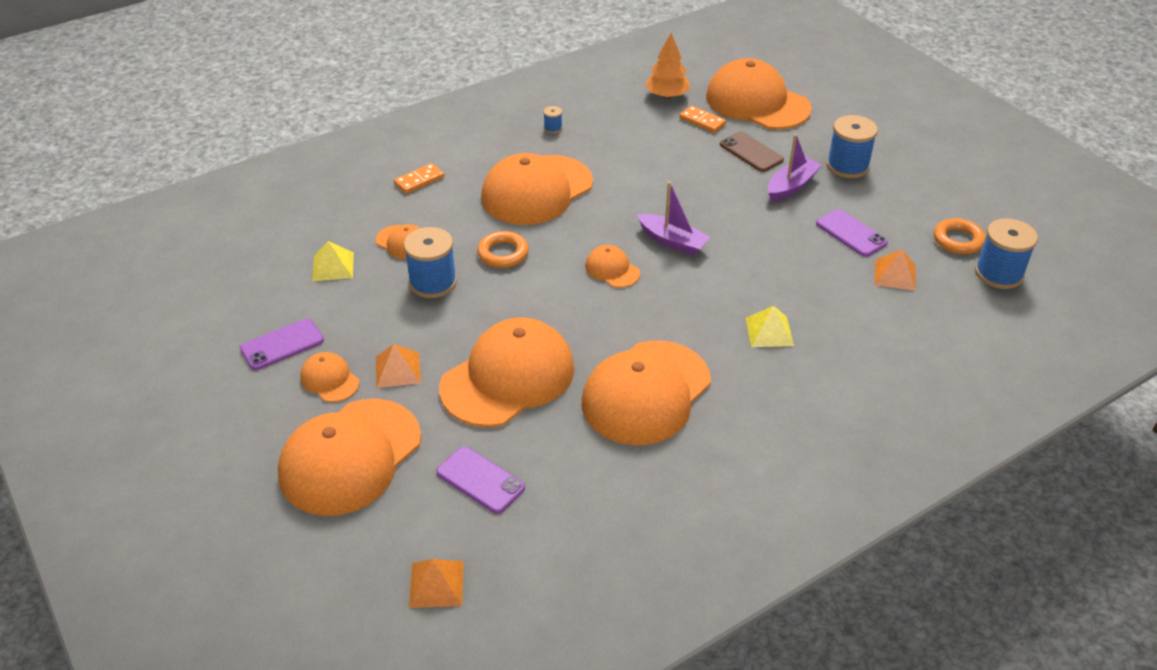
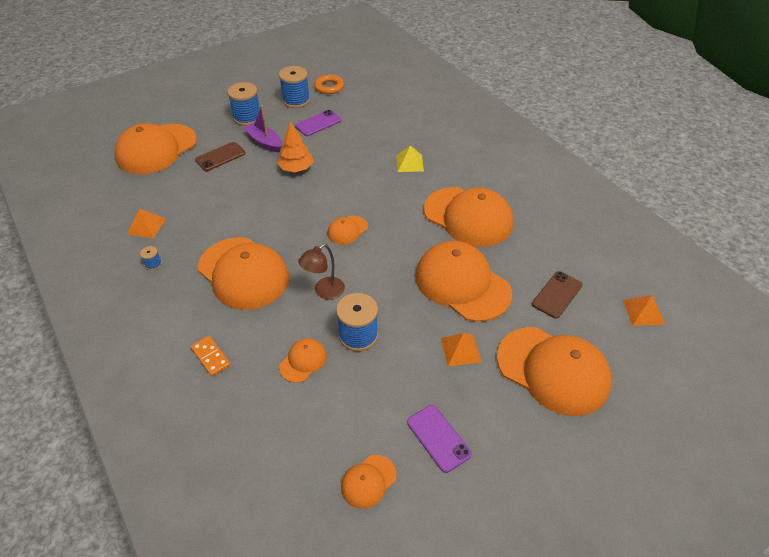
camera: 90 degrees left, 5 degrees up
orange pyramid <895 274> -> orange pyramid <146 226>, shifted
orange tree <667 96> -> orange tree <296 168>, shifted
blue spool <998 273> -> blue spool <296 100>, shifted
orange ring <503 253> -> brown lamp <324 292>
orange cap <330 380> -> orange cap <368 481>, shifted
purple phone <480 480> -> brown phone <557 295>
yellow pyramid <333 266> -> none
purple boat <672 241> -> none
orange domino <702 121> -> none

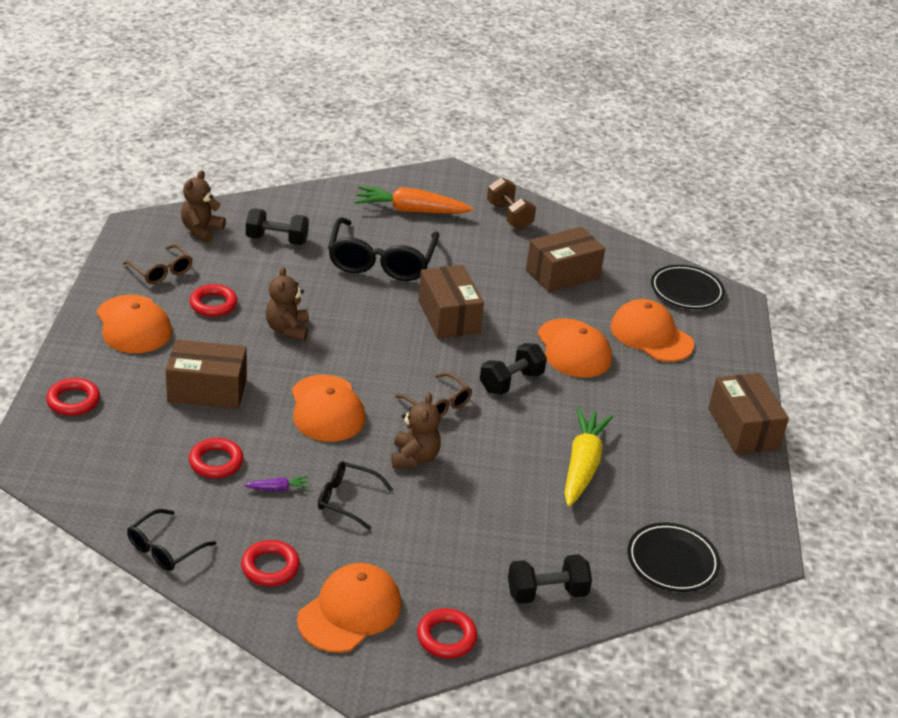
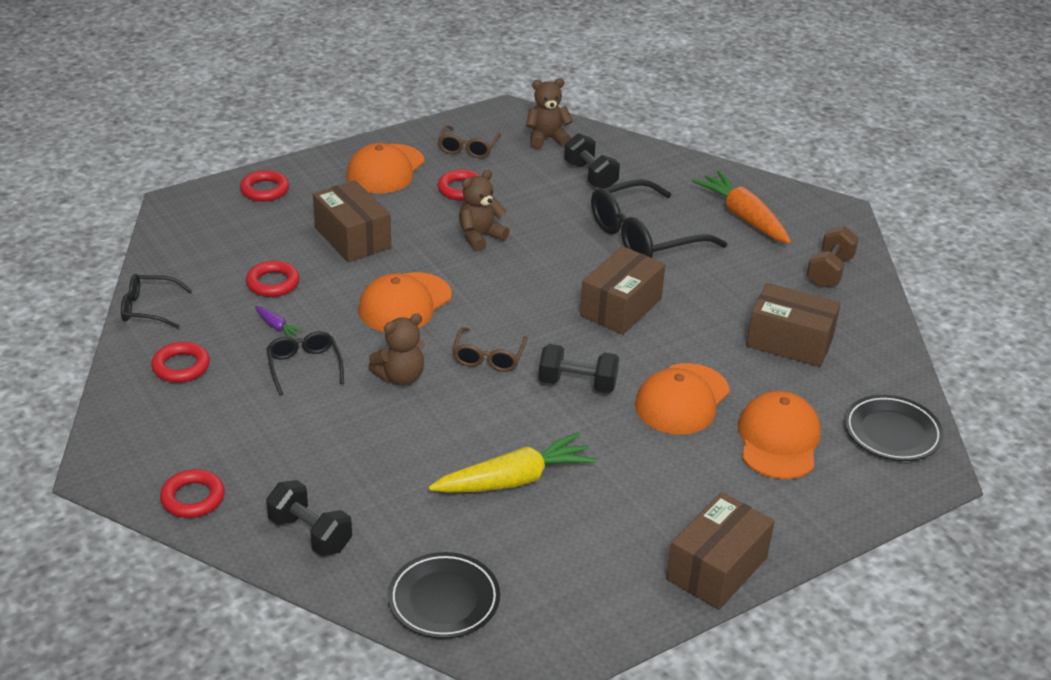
camera: 55 degrees right, 0 degrees up
orange cap <350 611> -> none

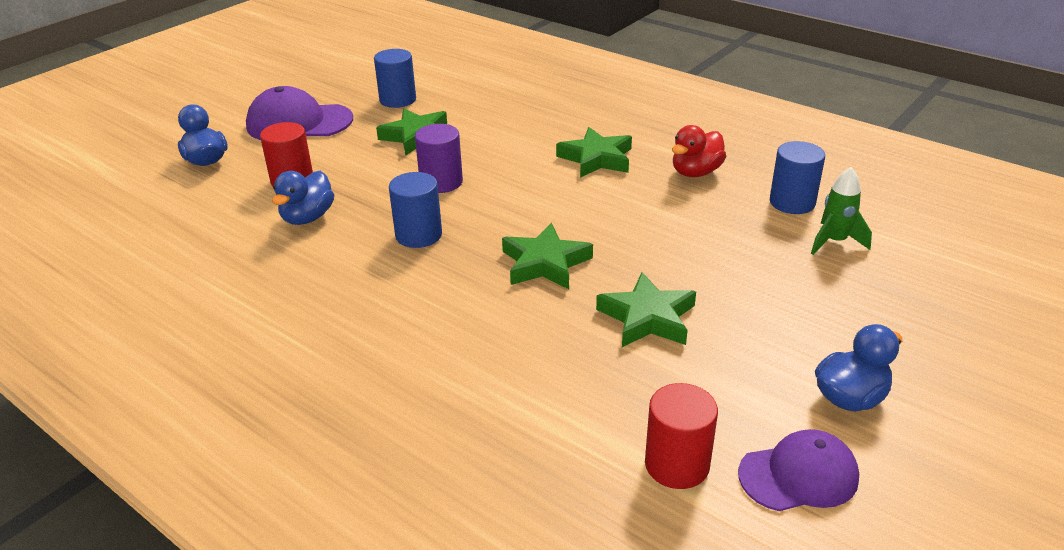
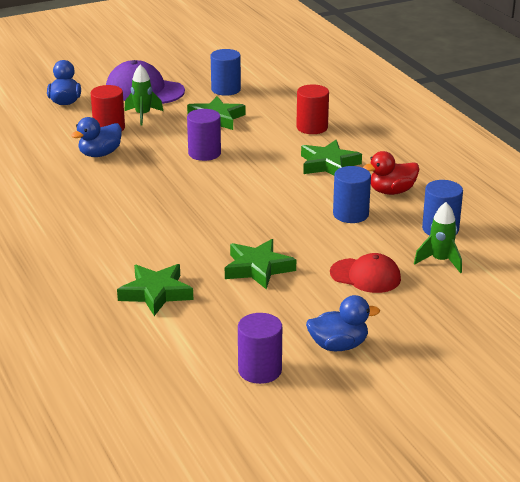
camera: 25 degrees right, 5 degrees down
green star <545 263> -> green star <156 293>, shifted
none -> green rocket <143 115>
purple cap <798 475> -> purple cylinder <260 370>
red cylinder <677 464> -> red cylinder <312 127>, shifted
none -> red cap <365 276>
blue cylinder <418 235> -> blue cylinder <350 214>, shifted

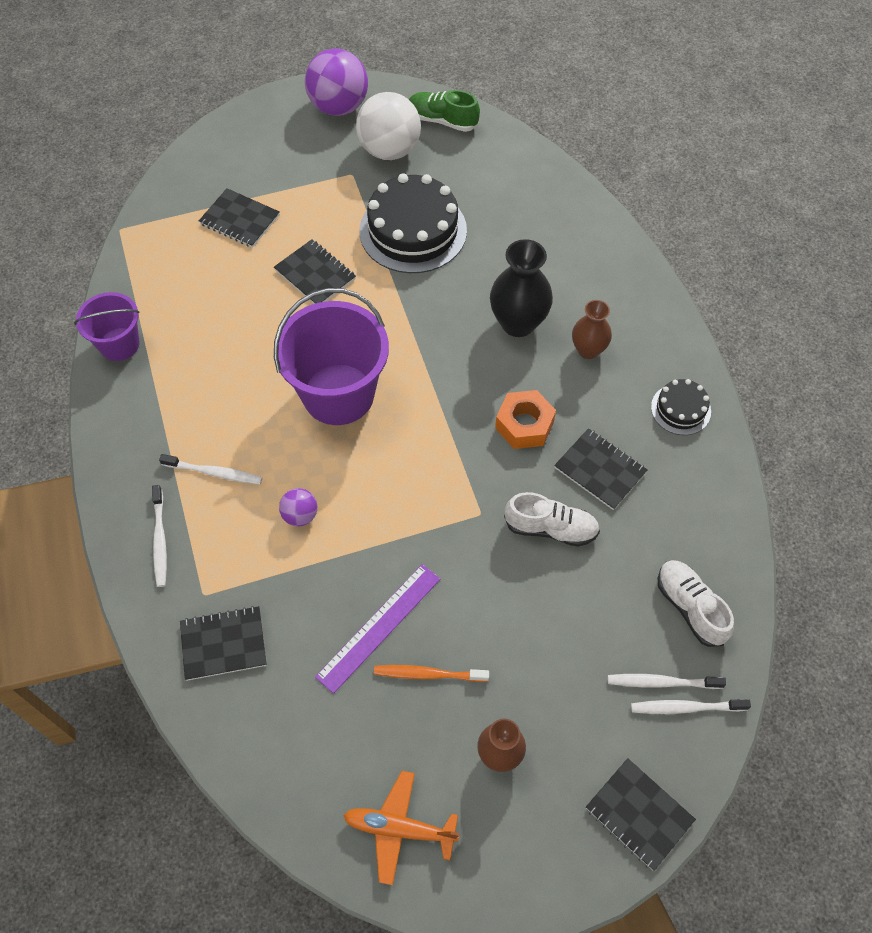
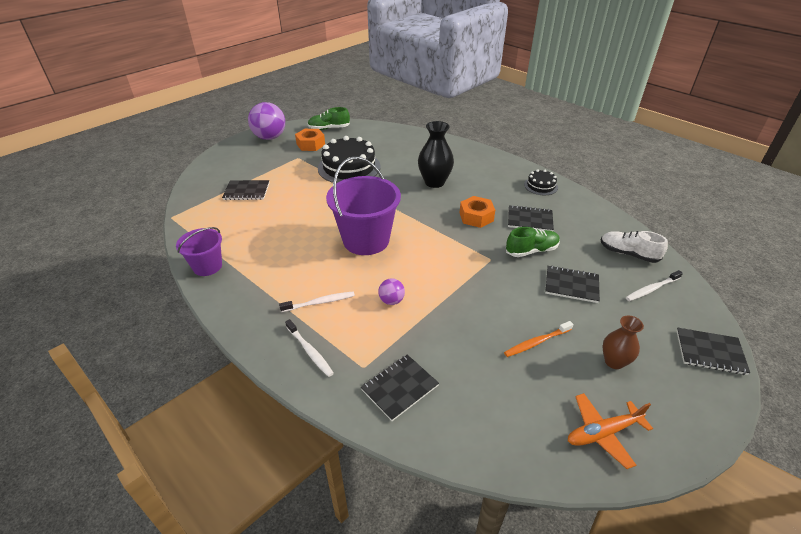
camera: 30 degrees left, 20 degrees down
white ball <389 150> -> orange nut <310 144>
white shoe <551 528> -> green shoe <531 251>
black notebook <315 274> -> black notebook <571 285>, shifted
purple ruler <379 627> -> none
brown vase <588 350> -> none
white toothbrush <685 707> -> none

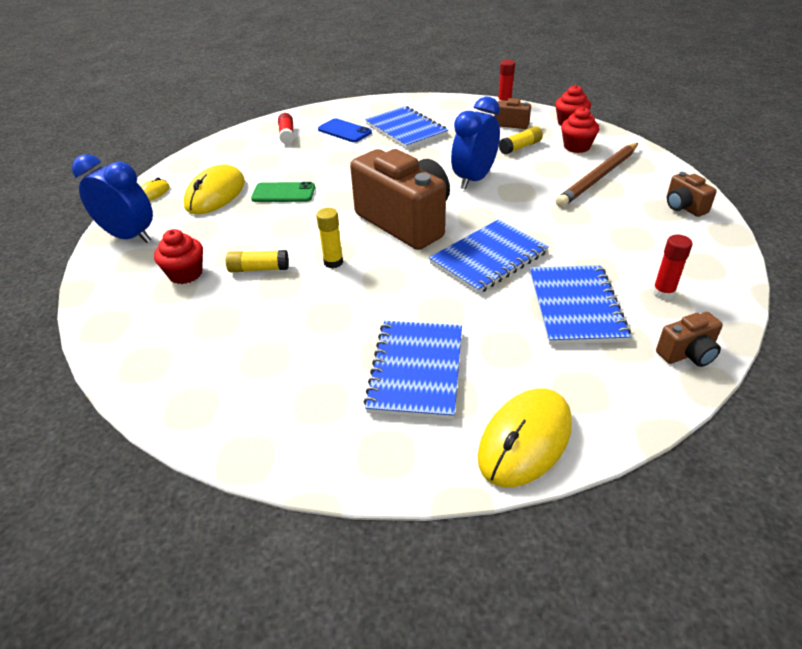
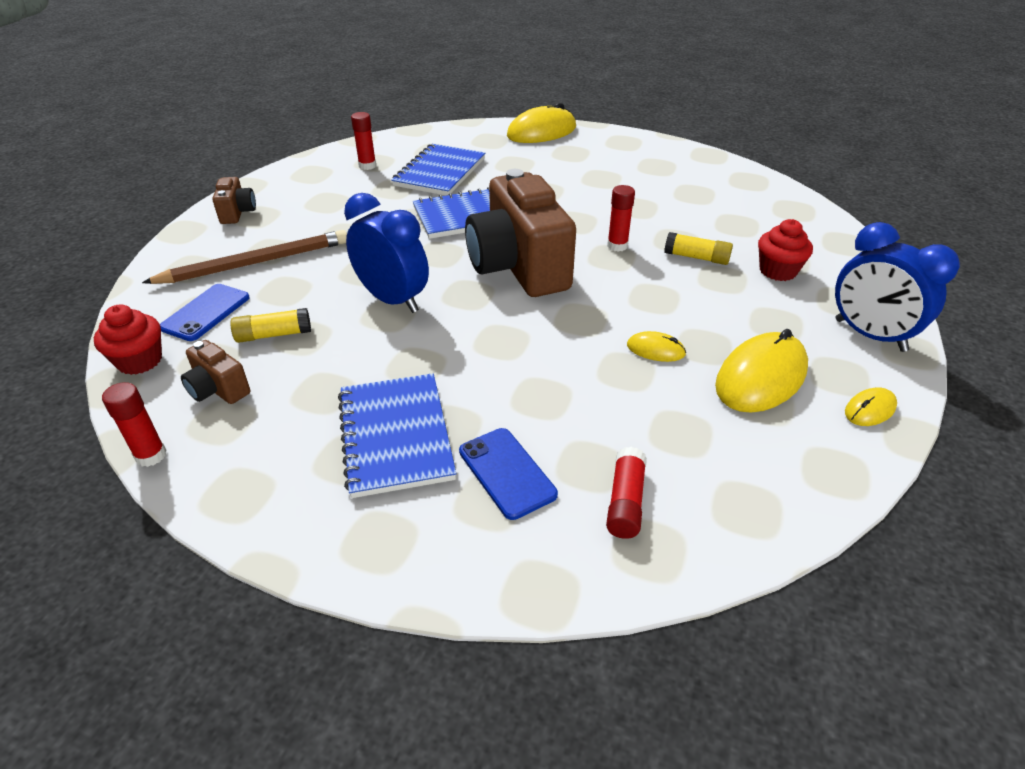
camera: 160 degrees left, 0 degrees up
red cupcake <576 147> -> blue phone <206 312>
blue clock <474 179> -> blue clock <393 300>, 105 degrees counterclockwise
yellow glue stick <333 262> -> red glue stick <617 246>
green phone <283 193> -> yellow mouse <655 350>
blue notebook <416 370> -> none
brown camera <687 354> -> none

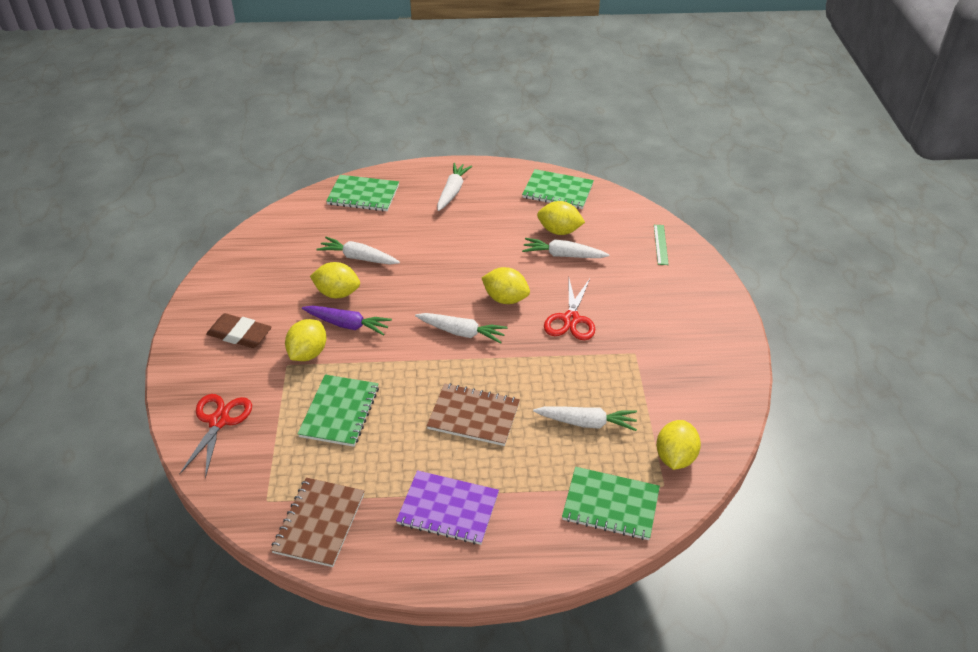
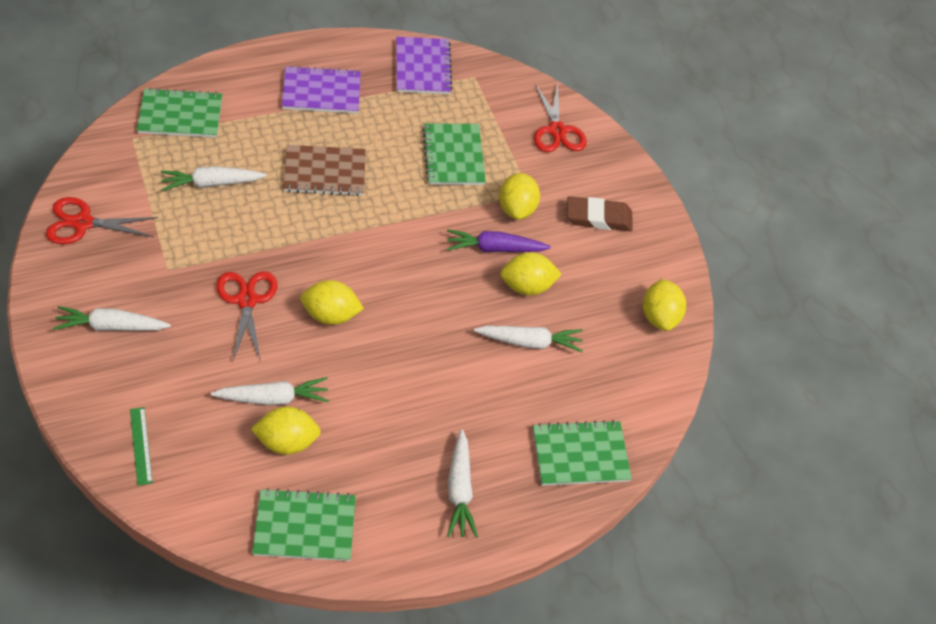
camera: 155 degrees right, 10 degrees up
none -> red scissors <83 223>
white carrot <461 332> -> white carrot <111 326>, shifted
brown notebook <319 523> -> purple notebook <423 67>
yellow lemon <675 457> -> yellow lemon <659 316>, shifted

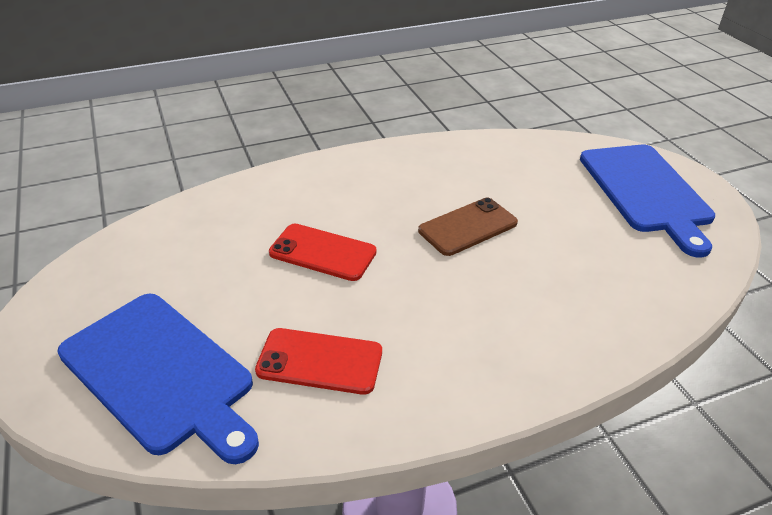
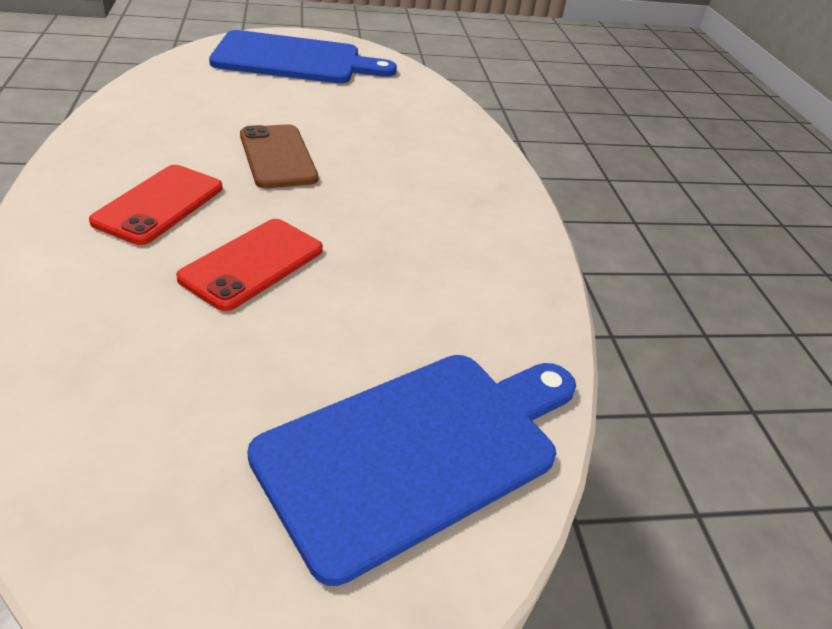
camera: 80 degrees left, 0 degrees up
red phone <320 361> -> red phone <159 204>, shifted

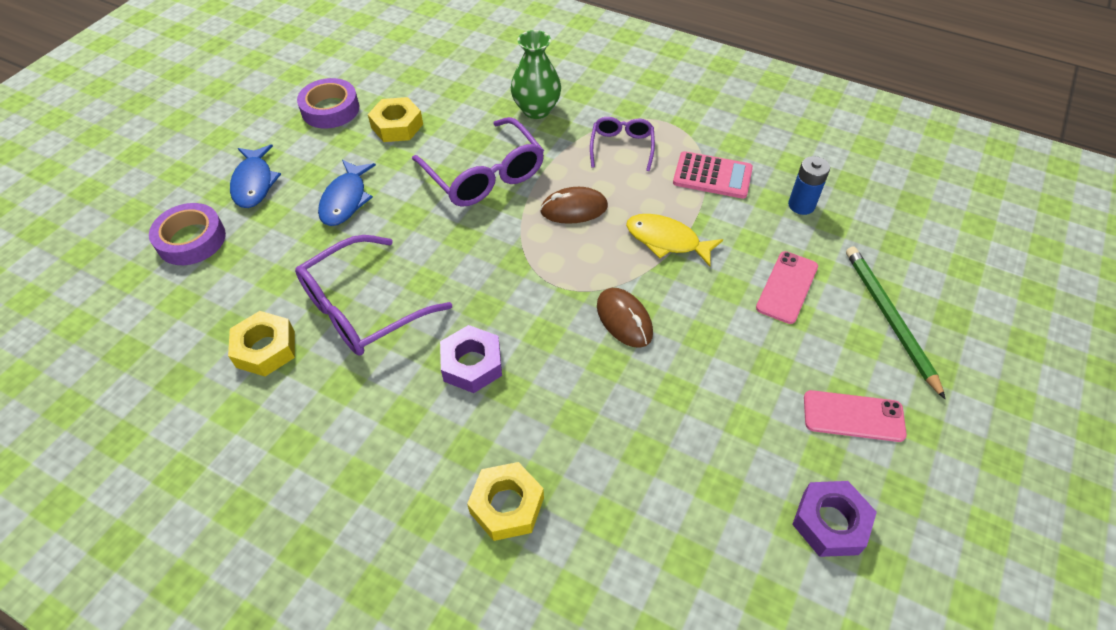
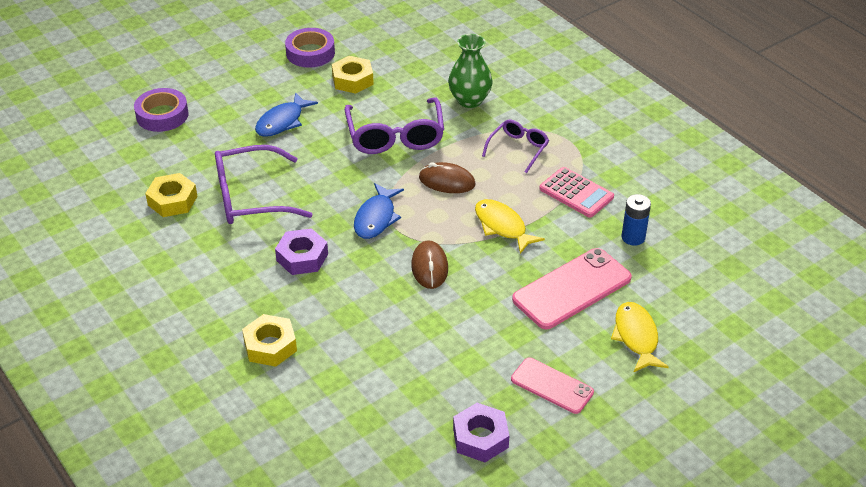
camera: 25 degrees right, 10 degrees down
blue fish <254 183> -> blue fish <376 218>, shifted
pink phone <787 287> -> pink phone <572 289>, x1.62
green pencil <889 318> -> yellow fish <636 337>

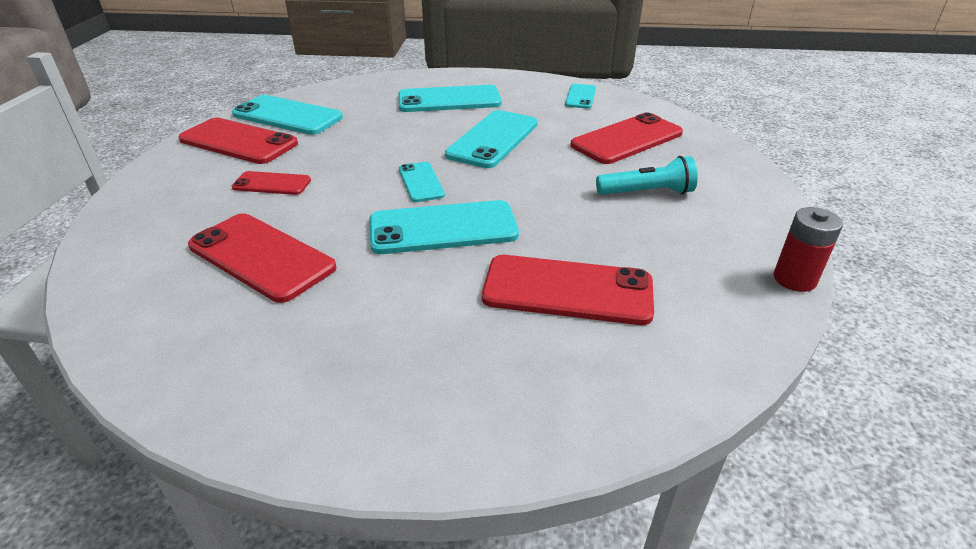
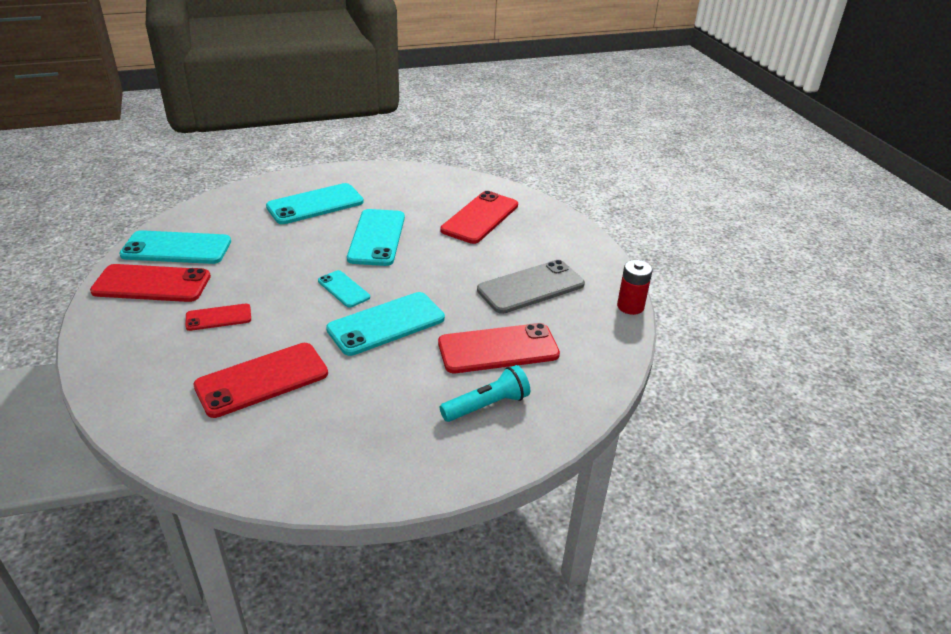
camera: 25 degrees left, 0 degrees up
red phone <261 257> -> red phone <262 380>, 45 degrees counterclockwise
turquoise flashlight <647 193> -> turquoise flashlight <487 405>, shifted
none -> grey phone <530 287>
turquoise phone <580 97> -> none

